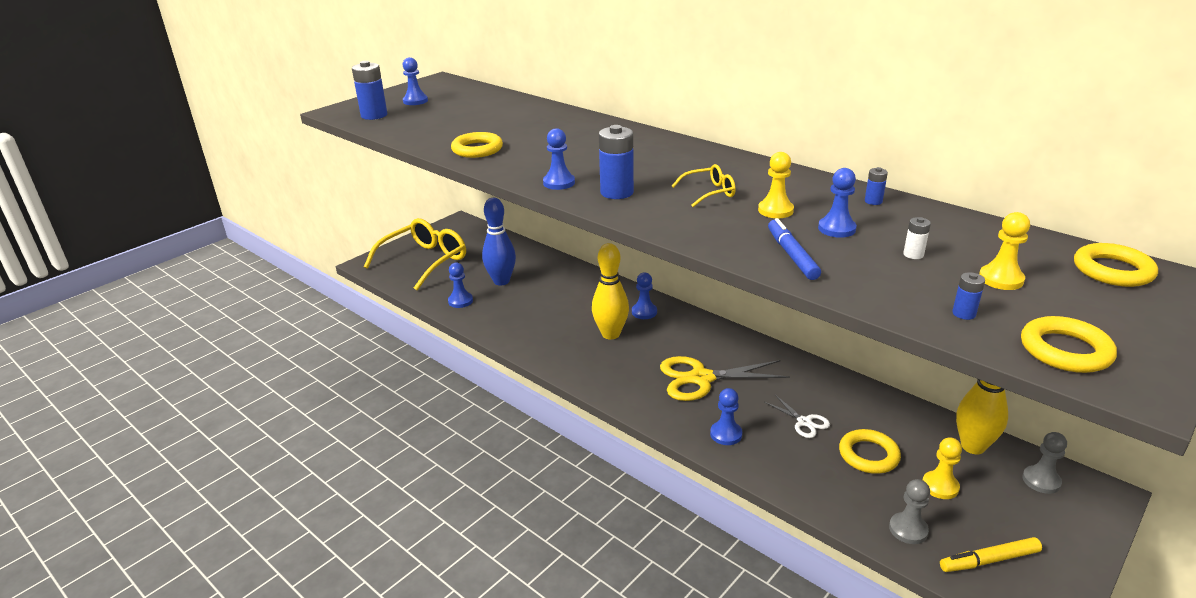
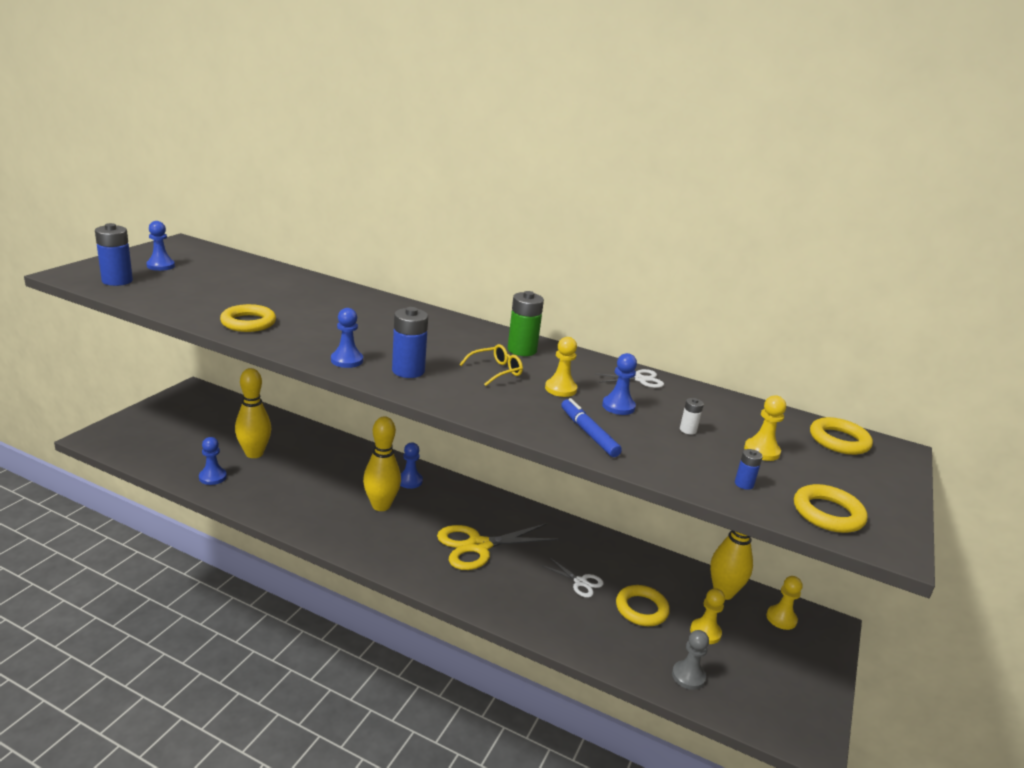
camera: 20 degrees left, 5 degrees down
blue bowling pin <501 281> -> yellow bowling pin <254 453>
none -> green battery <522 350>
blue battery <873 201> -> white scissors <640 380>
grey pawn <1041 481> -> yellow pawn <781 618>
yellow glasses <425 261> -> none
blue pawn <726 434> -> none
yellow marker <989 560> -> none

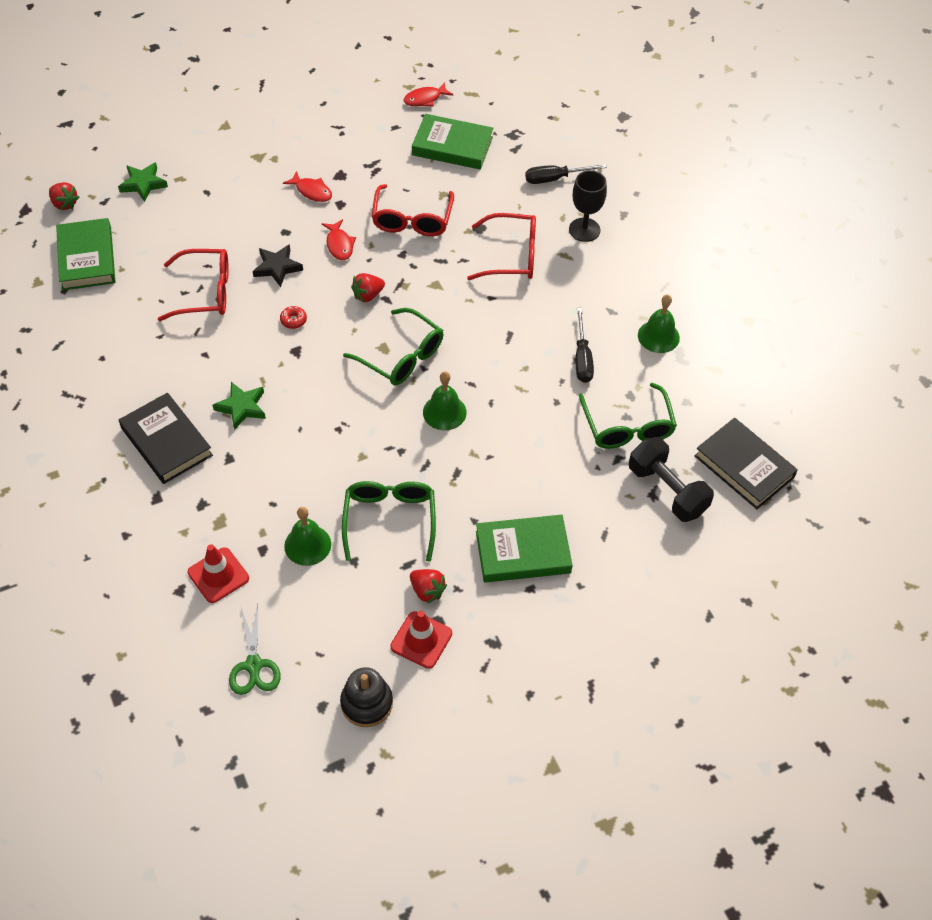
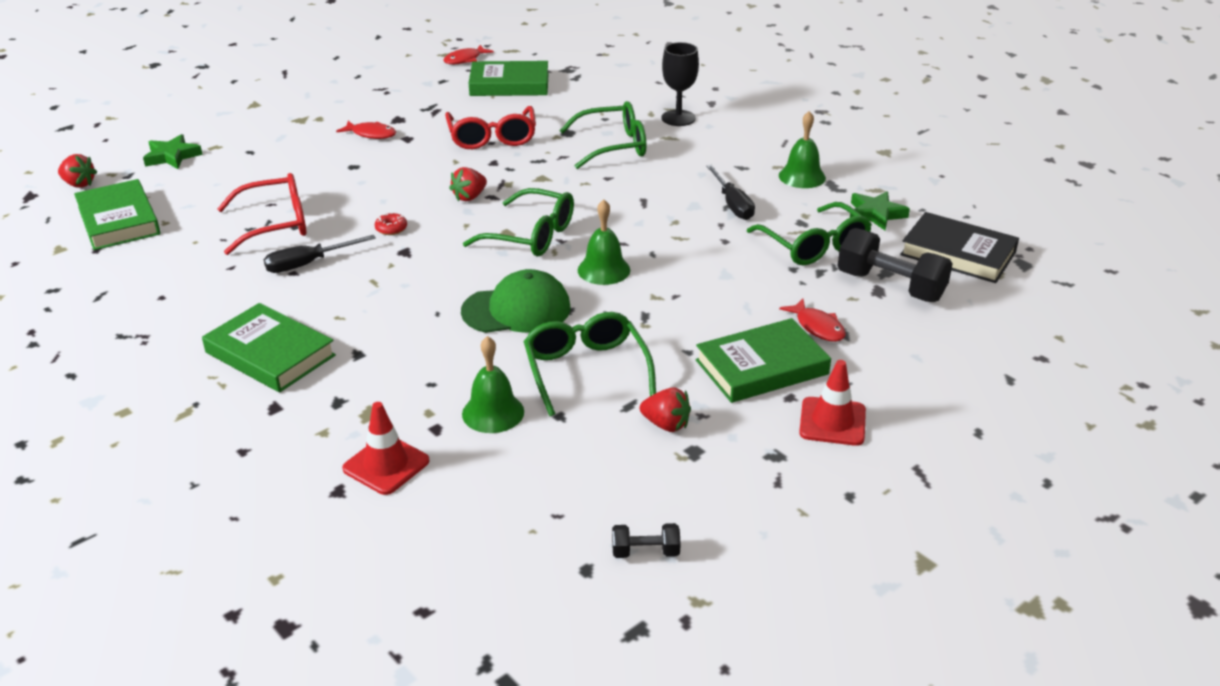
camera: 15 degrees left, 20 degrees down
black book <166 441> -> green book <270 354>
black screwdriver <555 178> -> black screwdriver <308 264>, shifted
none -> green cap <517 310>
red glasses <512 256> -> green glasses <613 146>
black stacking toy <366 703> -> black dumbbell <645 552>
red fish <339 245> -> red fish <817 327>, shifted
red traffic cone <421 640> -> red traffic cone <832 422>, shifted
green star <242 407> -> green star <876 214>, shifted
green scissors <254 665> -> none
black star <277 267> -> none

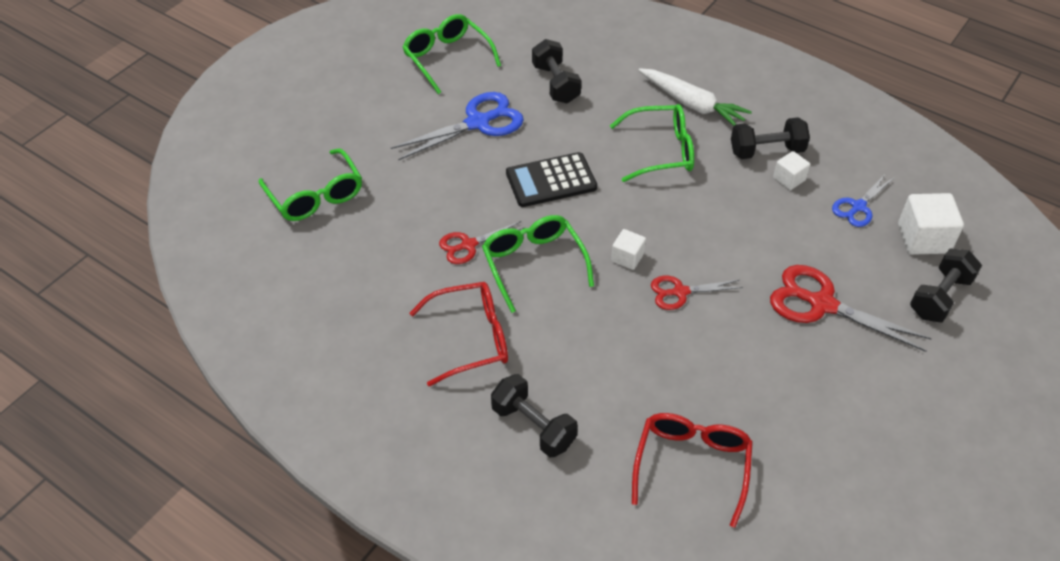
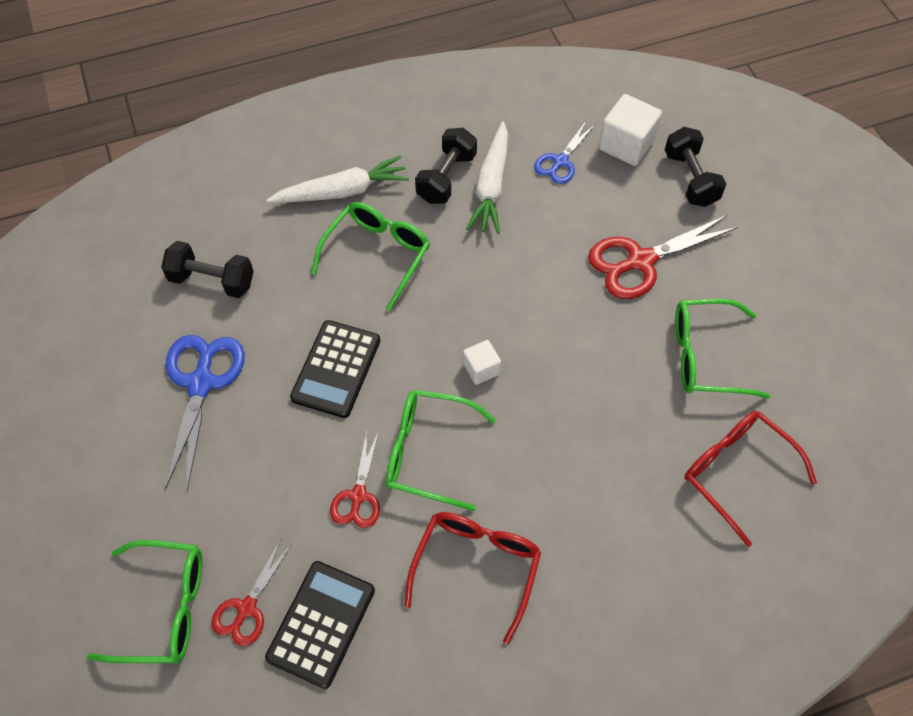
camera: 55 degrees left, 10 degrees up
red scissors <680 292> -> red scissors <247 608>, shifted
none -> black calculator <321 624>
white cube <789 179> -> white carrot <491 185>
blue scissors <858 207> -> blue scissors <560 161>, 45 degrees clockwise
green glasses <447 58> -> green glasses <705 356>, shifted
black dumbbell <533 426> -> none

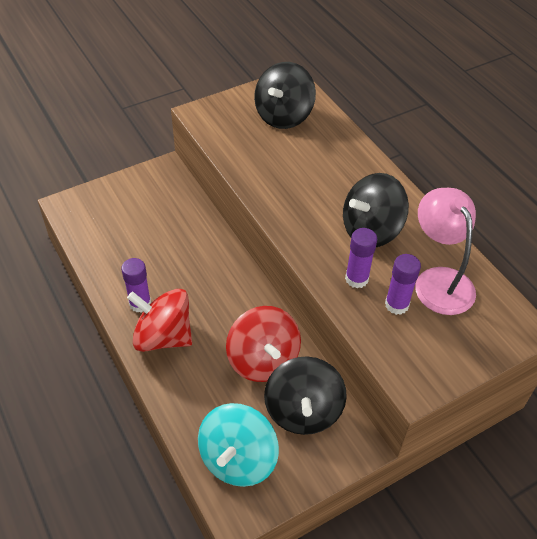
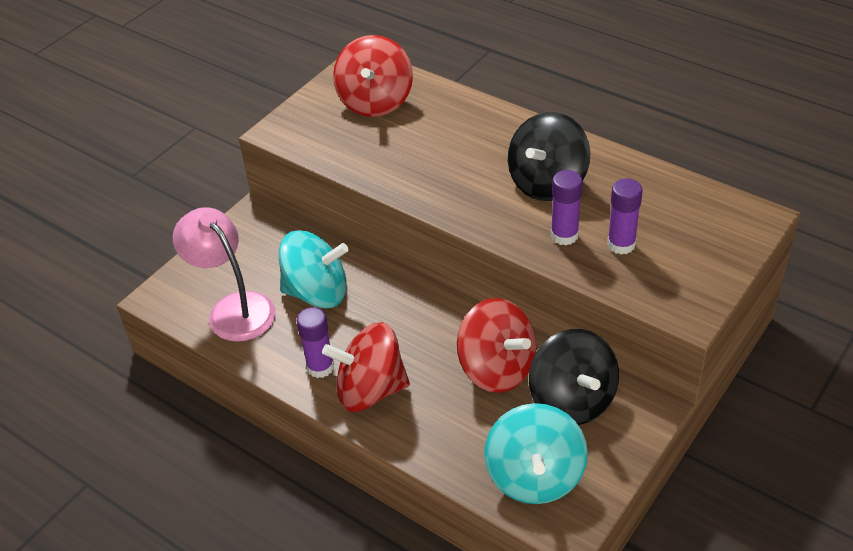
camera: 20 degrees left, 5 degrees down
pink lamp <439 280> -> pink lamp <234 308>, shifted
none -> turquoise spinning top <317 292>
black spinning top <283 116> -> red spinning top <375 101>

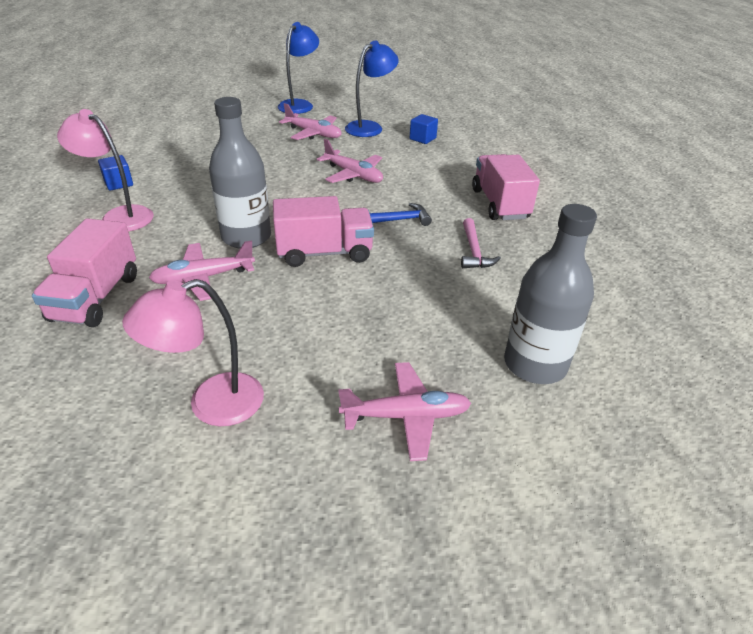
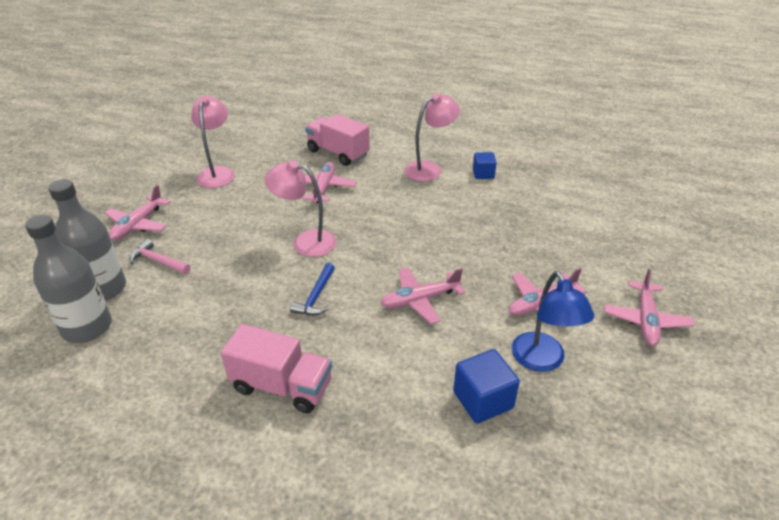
camera: 120 degrees right, 0 degrees up
grey bottle <246 237> -> grey bottle <87 327>, shifted
pink hammer <474 251> -> pink hammer <158 261>, shifted
pink truck <324 253> -> pink lamp <305 242>
blue cube <422 139> -> blue cube <483 400>, x1.53
blue lamp <299 105> -> pink plane <645 320>

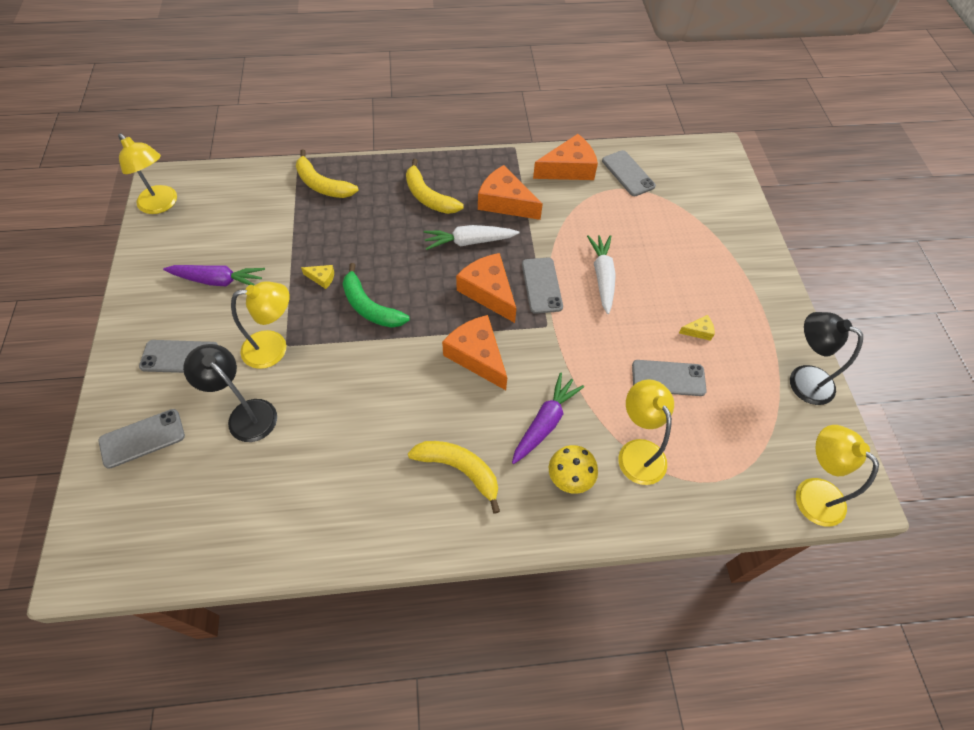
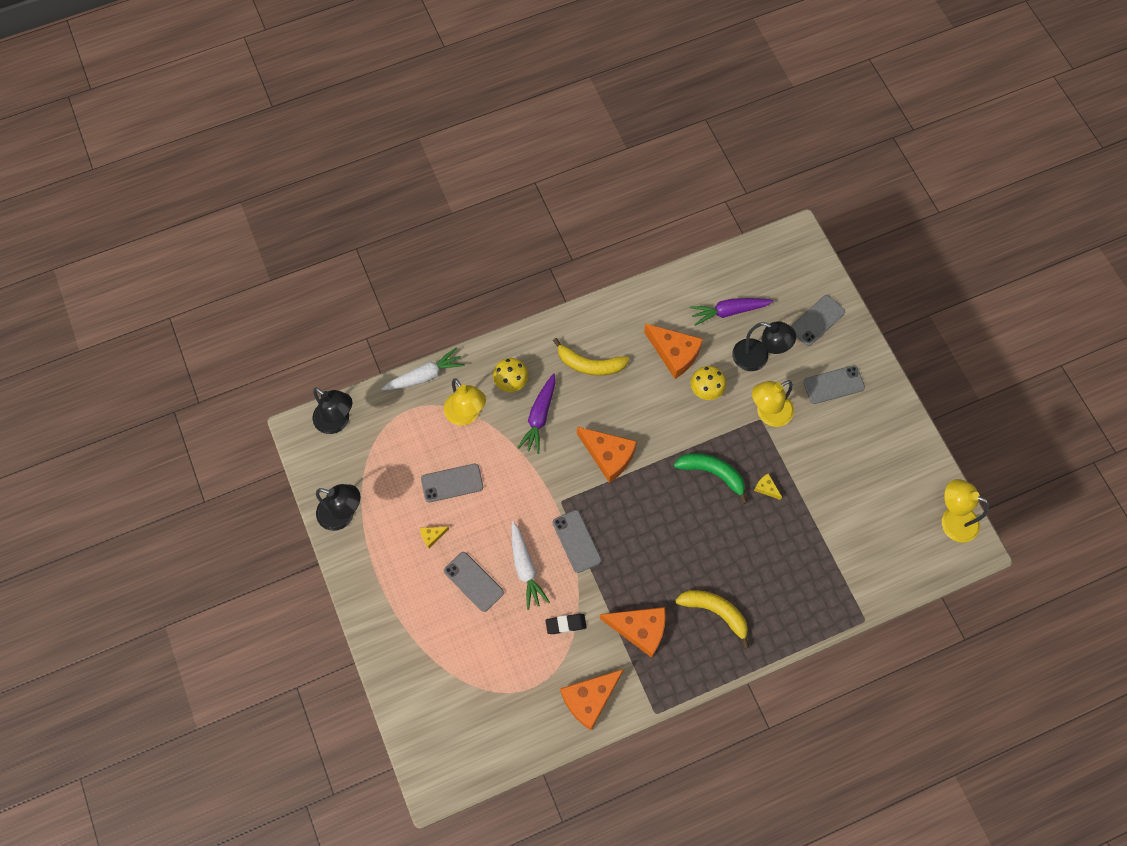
camera: 165 degrees right, 10 degrees up
yellow lamp <811 493> -> black lamp <337 422>
white carrot <469 242> -> white carrot <424 376>, shifted
grey phone <628 173> -> grey phone <473 581>, shifted
none -> black eraser <566 624>
orange cheese <488 292> -> orange cheese <674 353>, shifted
purple carrot <218 281> -> purple carrot <729 311>, shifted
none -> yellow mushroom <706 389>
yellow cheese <322 278> -> yellow cheese <766 488>, 45 degrees clockwise
yellow banana <322 184> -> none

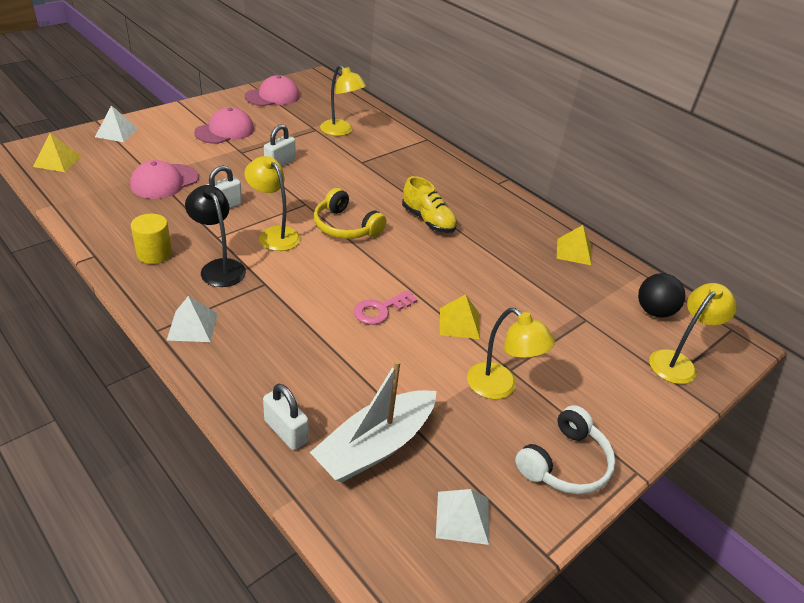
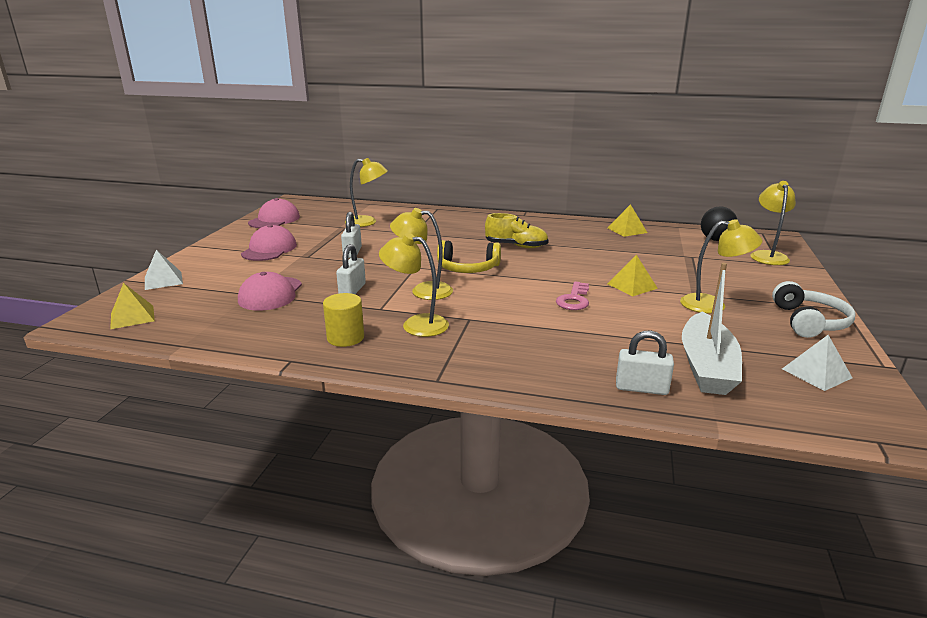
camera: 30 degrees left, 15 degrees down
black lamp <219 267> -> yellow lamp <416 324>
white pyramid <192 326> -> none

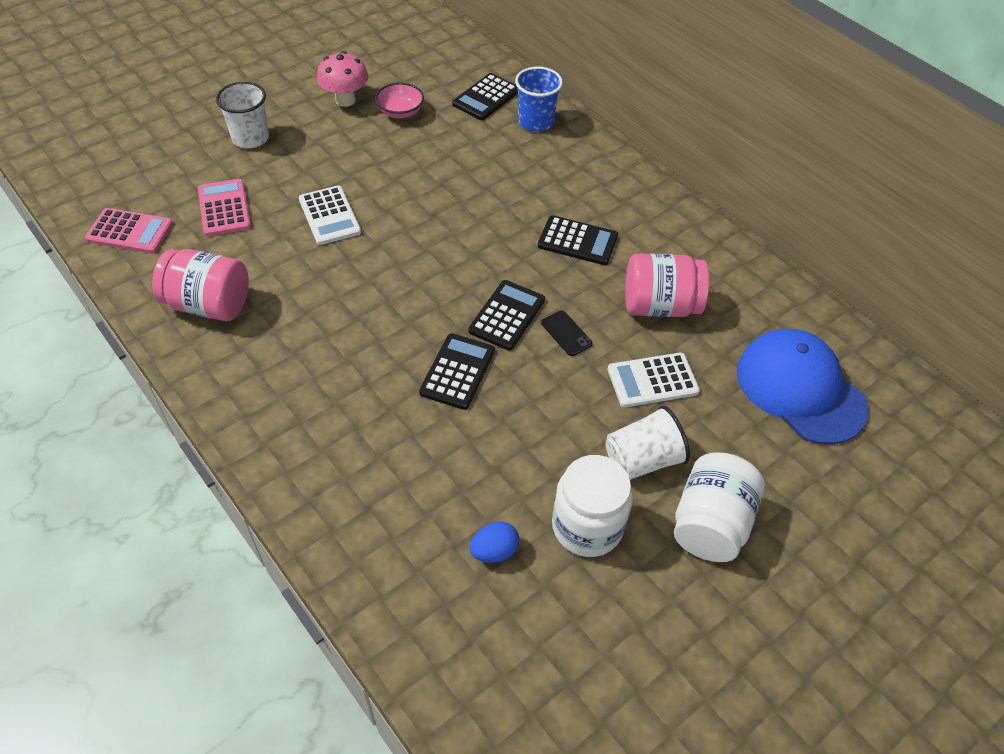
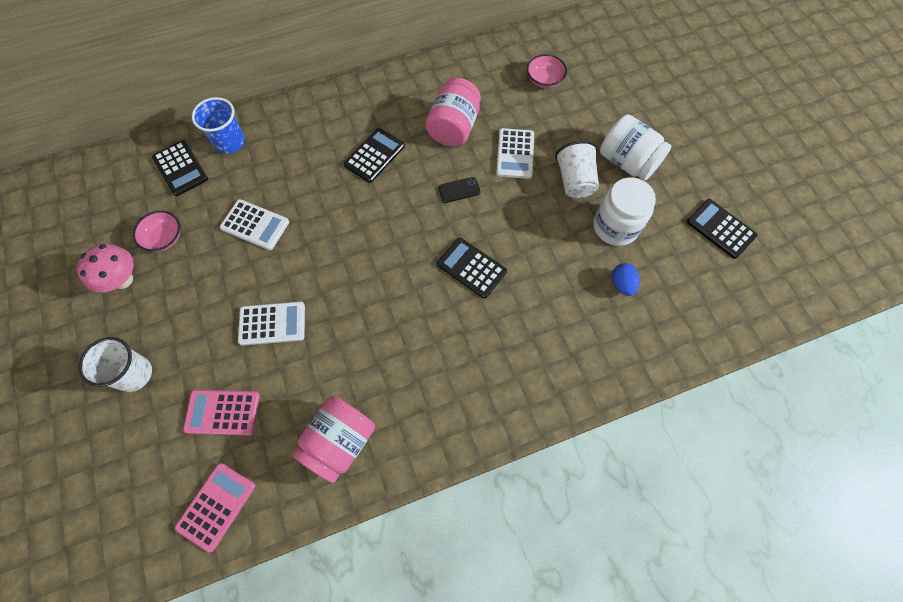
camera: 70 degrees left, 15 degrees up
none -> white calculator <255 225>
blue cap <800 389> -> pink bowl <544 80>
black calculator <507 315> -> black calculator <720 229>, shifted

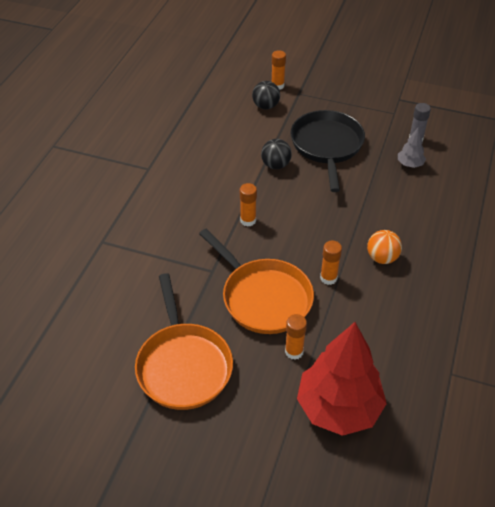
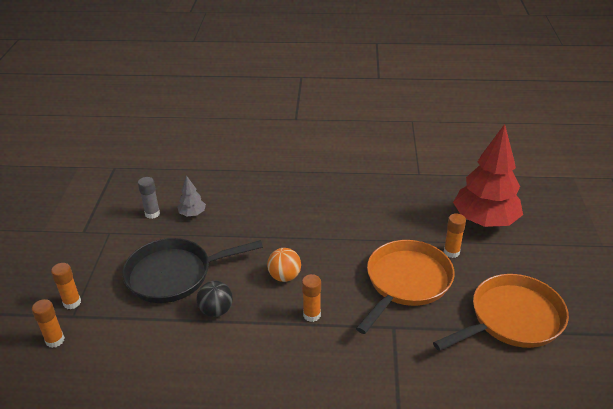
camera: 105 degrees left, 10 degrees down
orange glue stick <328 278> -> orange glue stick <72 302>, shifted
orange ball <382 258> -> orange ball <284 276>, shifted
black ball <266 106> -> none

